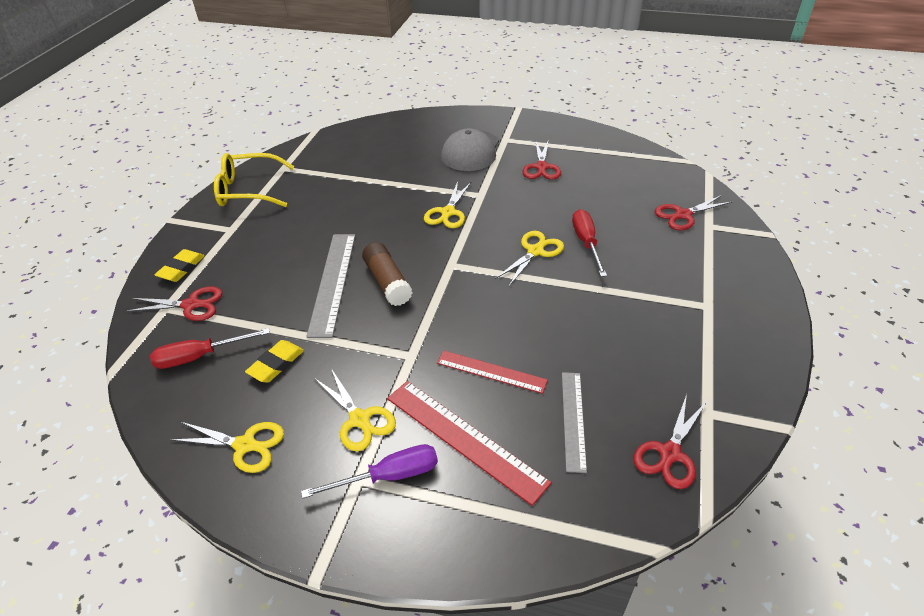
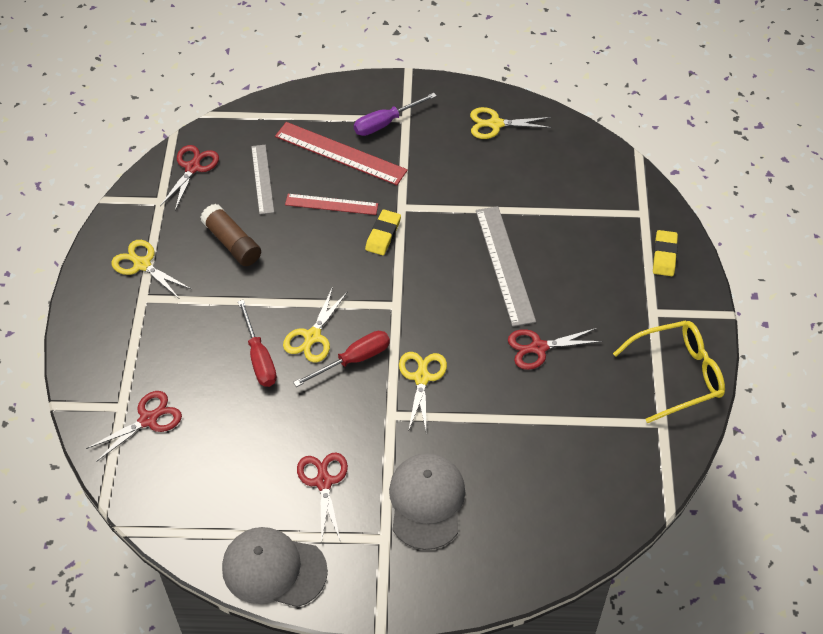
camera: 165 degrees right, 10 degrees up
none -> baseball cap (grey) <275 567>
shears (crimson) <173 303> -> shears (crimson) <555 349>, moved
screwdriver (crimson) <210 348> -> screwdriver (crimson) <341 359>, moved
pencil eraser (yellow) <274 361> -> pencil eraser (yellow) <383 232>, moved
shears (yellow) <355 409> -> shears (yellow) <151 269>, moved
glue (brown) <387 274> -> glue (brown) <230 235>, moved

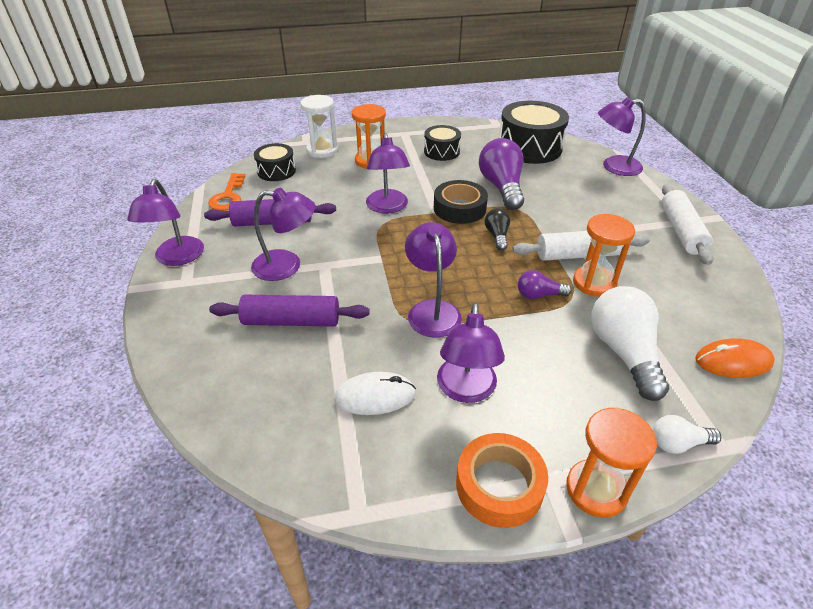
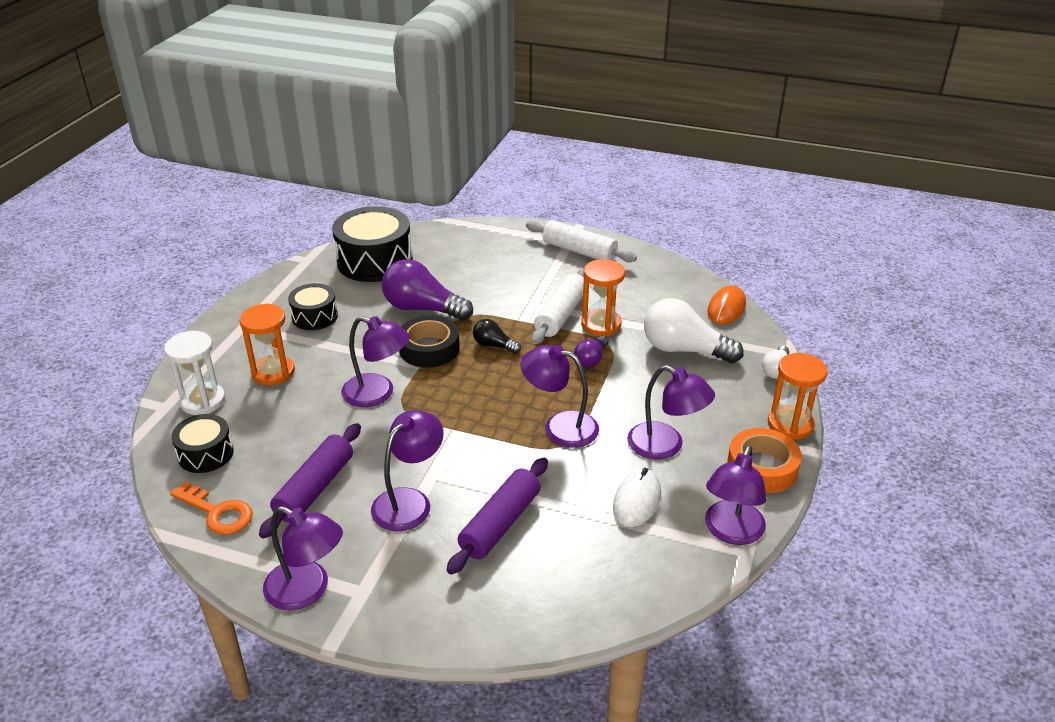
camera: 60 degrees left, 5 degrees down
lamp (purple) <622 136> -> lamp (purple) <735 495>, moved

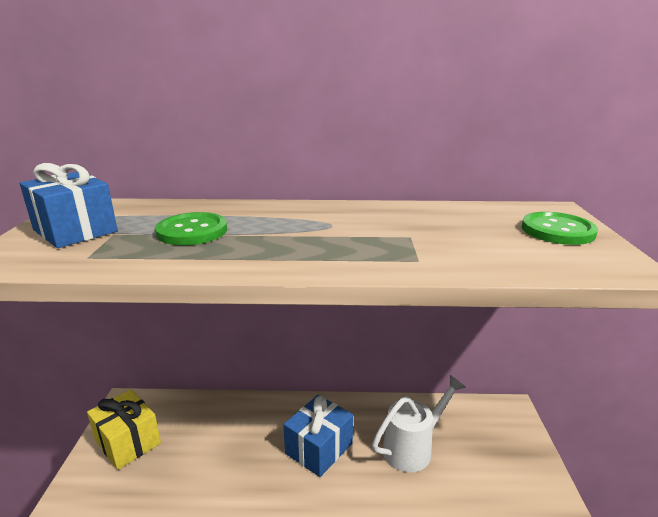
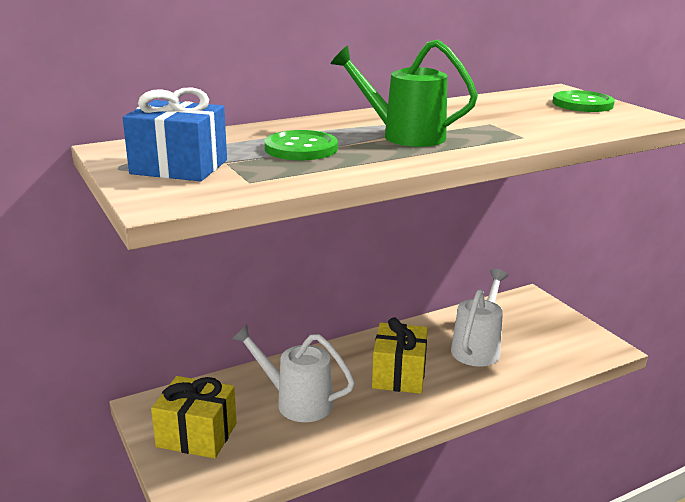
camera: 30 degrees left, 0 degrees up
none -> sprinkling can (snow-white) <293 373>
none -> sprinkling can (emerald) <404 93>
gift (blue) <318 436> -> gift (yellow) <400 355>

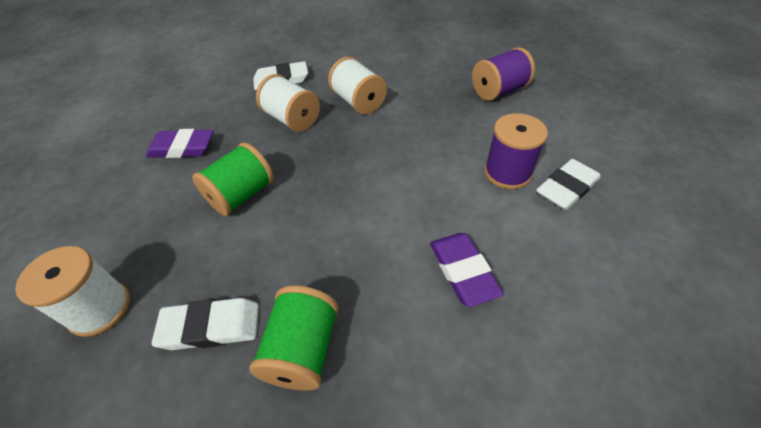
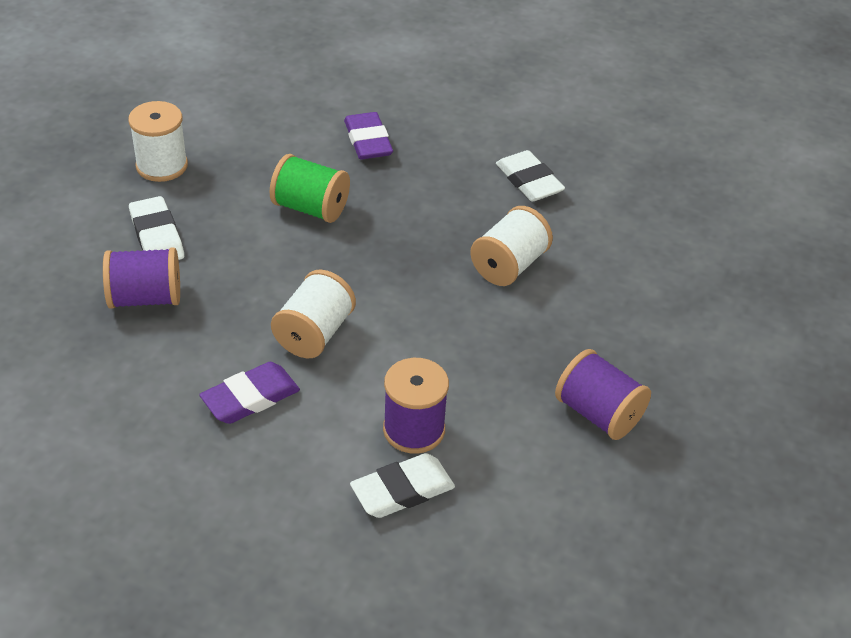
camera: 70 degrees right, 5 degrees down
spool (snow-white) <288 103> -> spool (snow-white) <313 313>, moved
spool (emerald) <294 338> -> spool (purple) <141 278>
pencil eraser (snow-white) <568 184> -> pencil eraser (snow-white) <402 485>, 60 degrees counterclockwise

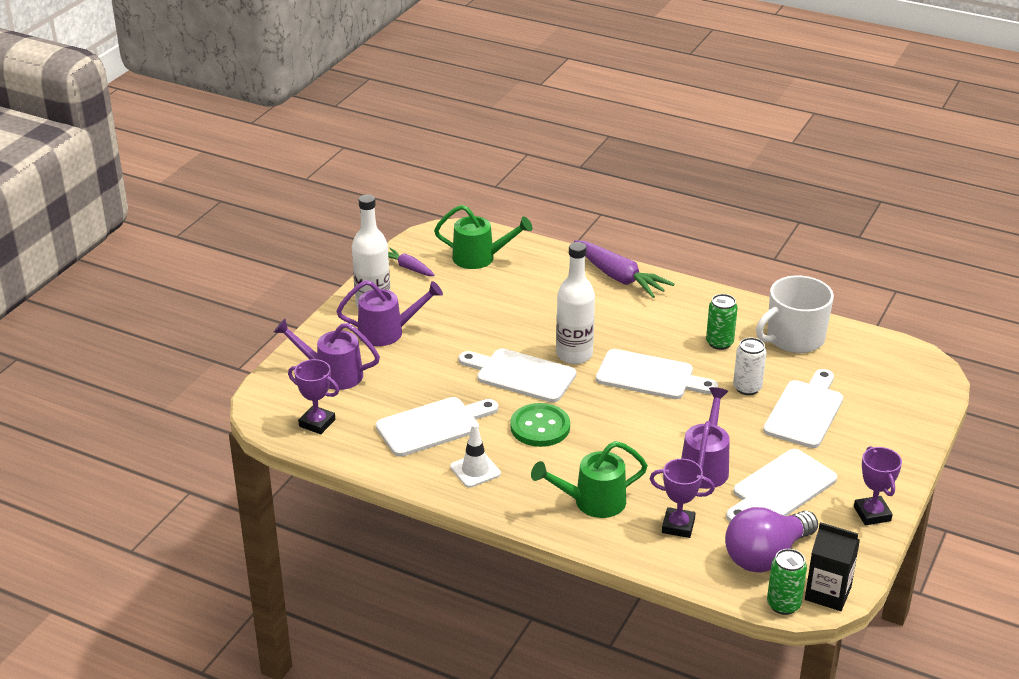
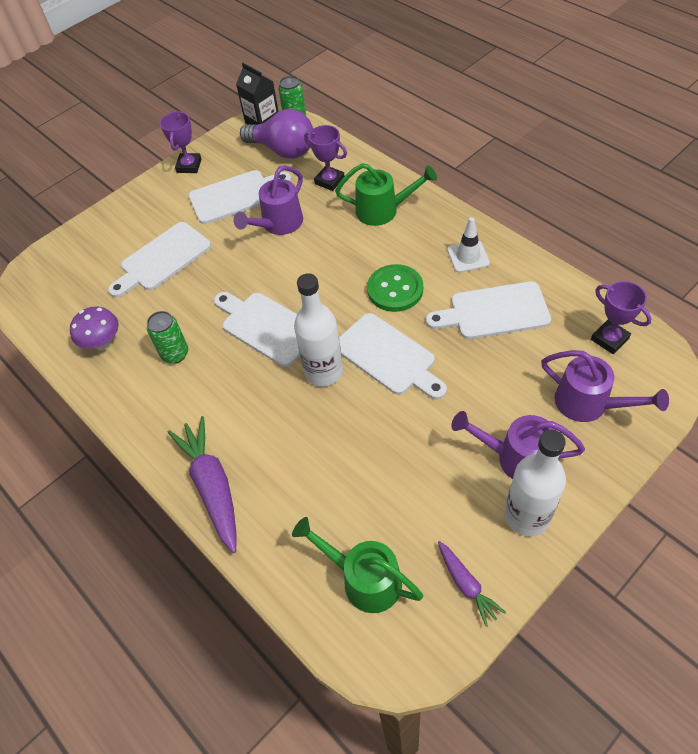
camera: 155 degrees left, 20 degrees up
soda can (snow-white) <750 366> -> none
tea mug (snow-white) <795 314> -> mushroom (purple) <94 329>
bulb (purple) <771 540> -> bulb (purple) <276 134>, 45 degrees clockwise

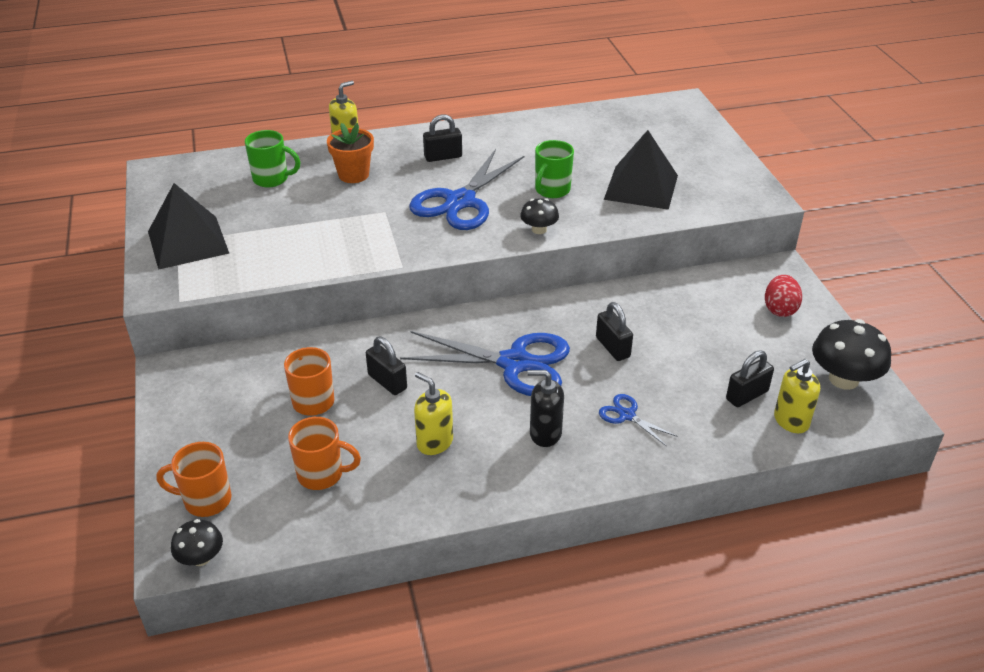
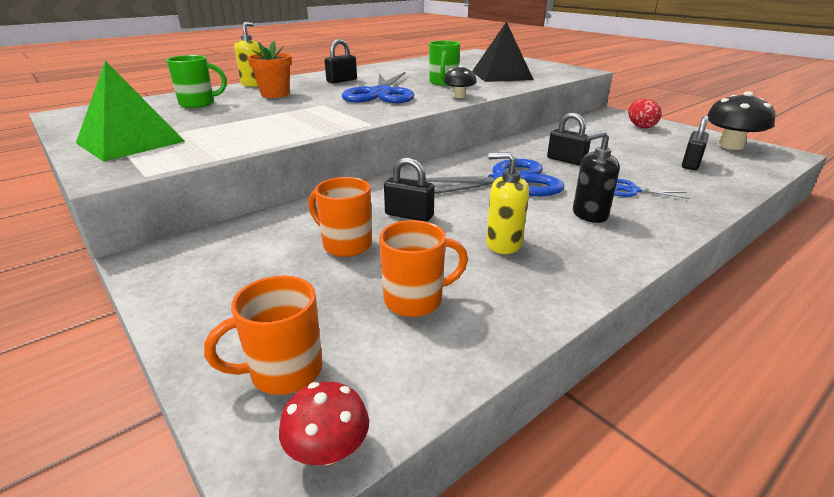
camera: 25 degrees left, 10 degrees down
soap dispenser (yellow) <797 396> -> none
pyramid shape (black) <188 226> -> pyramid shape (emerald) <131 111>
mushroom (black) <197 542> -> mushroom (crimson) <324 423>

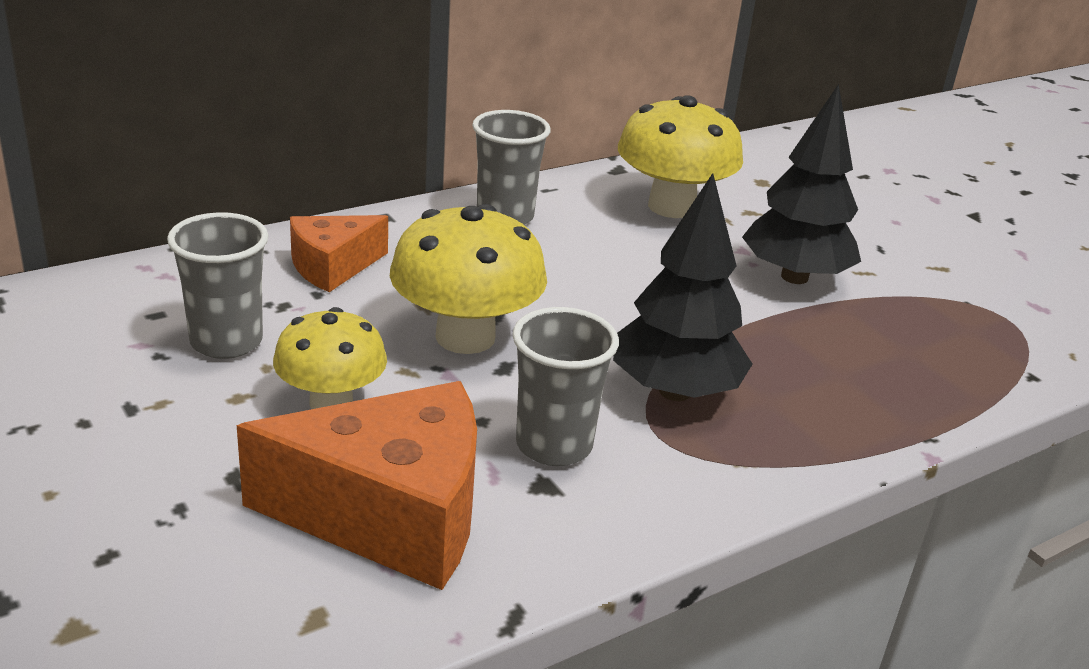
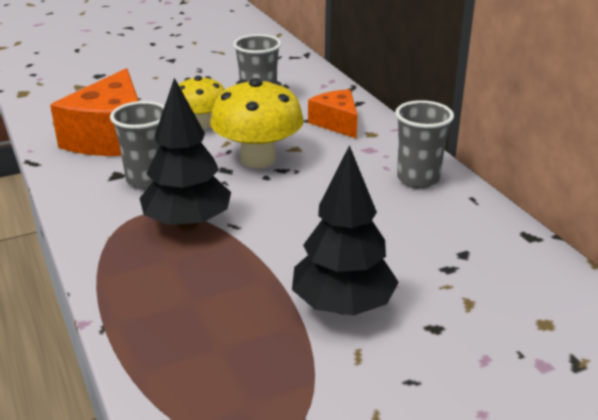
camera: 100 degrees right, 0 degrees up
mushroom (yellow) <680 156> -> none

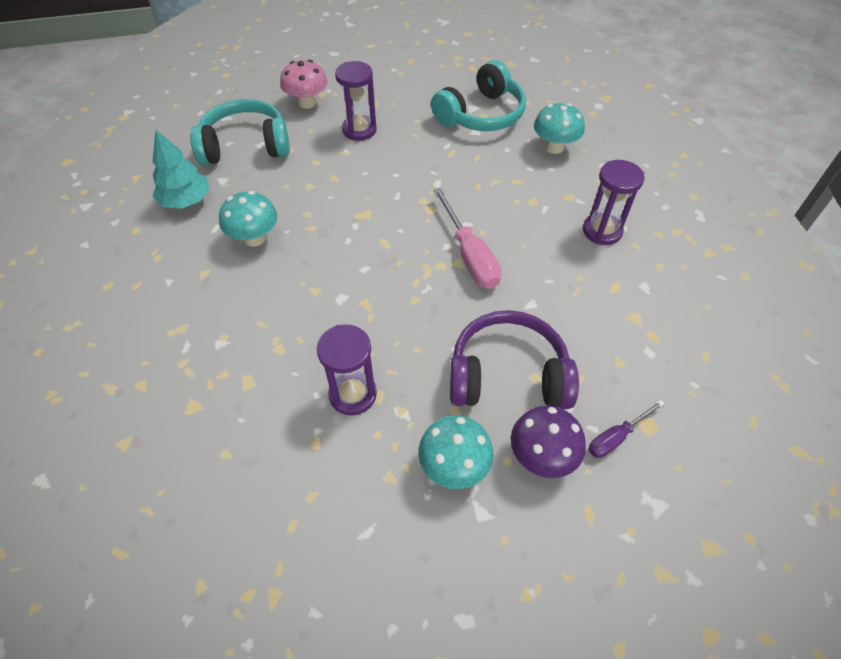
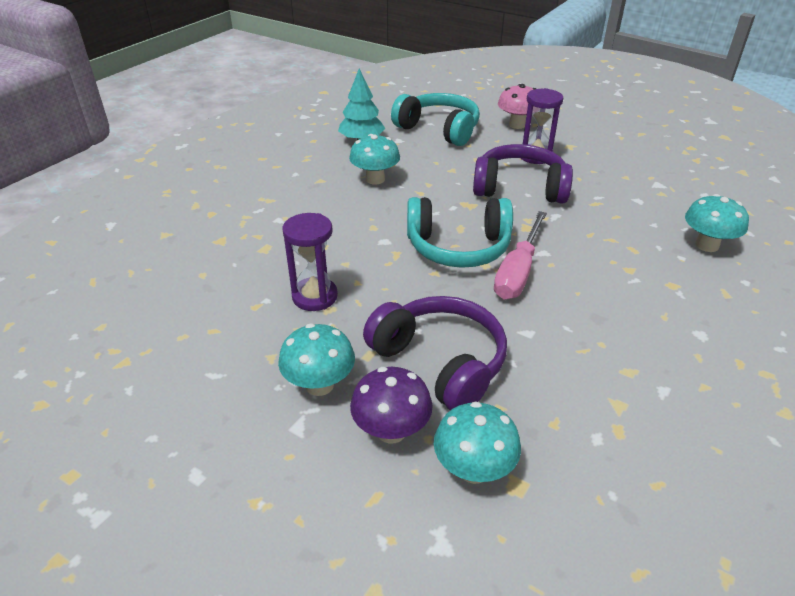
camera: 45 degrees right, 15 degrees down
sandglass (purple) <614 202> -> none
none -> headset (purple) <523 174>
headset (turquoise) <478 95> -> headset (turquoise) <460 232>, moved
screwdriver (purple) <626 429> -> mushroom (turquoise) <477 442>

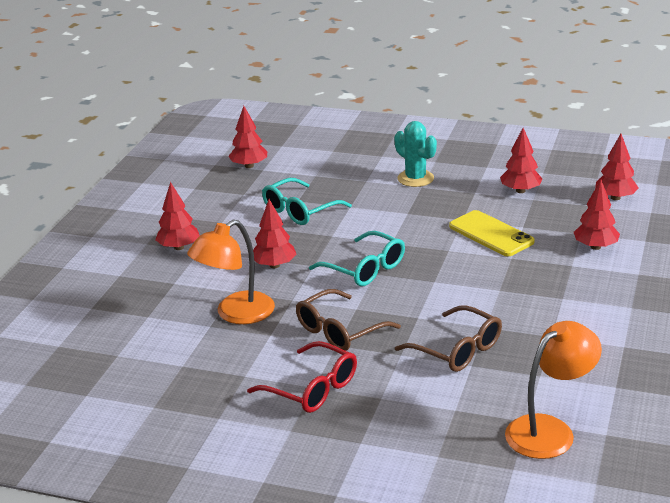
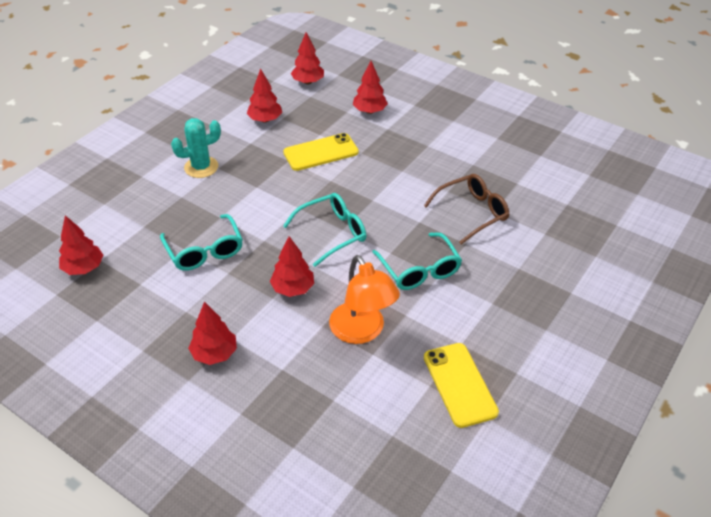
camera: 75 degrees left, 15 degrees up
eyeglasses (crimson) <302 377> -> none
lamp (orange-coloured) <553 390> -> none
none -> mobile phone (yellow) <461 385>
eyeglasses (brown) <348 320> -> eyeglasses (turquoise) <417 261>

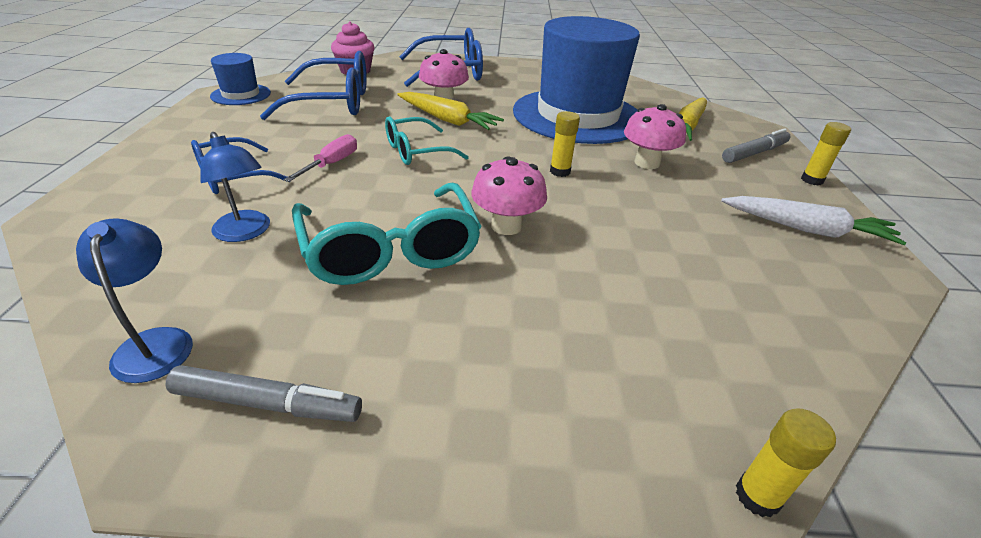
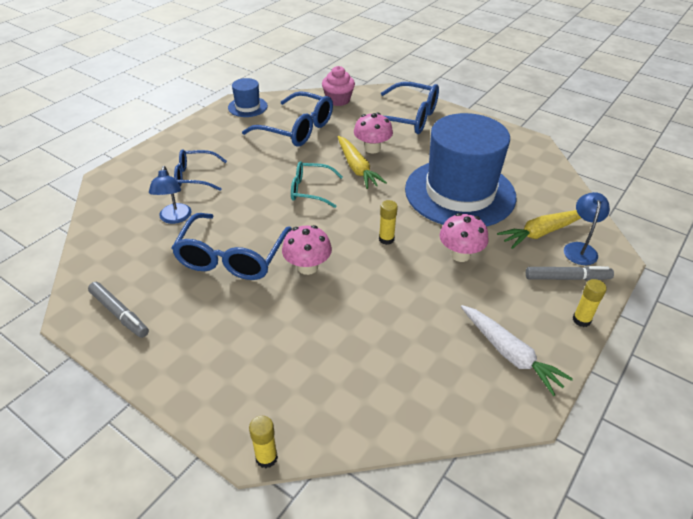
camera: 35 degrees right, 5 degrees up
screwdriver (rosy) <320 158> -> none
lamp (blue) <134 300> -> lamp (blue) <587 228>, moved
eyeglasses (turquoise) <387 234> -> eyeglasses (blue) <232 246>

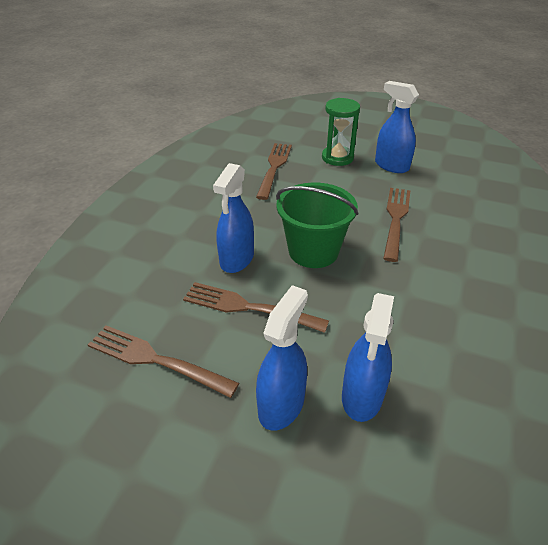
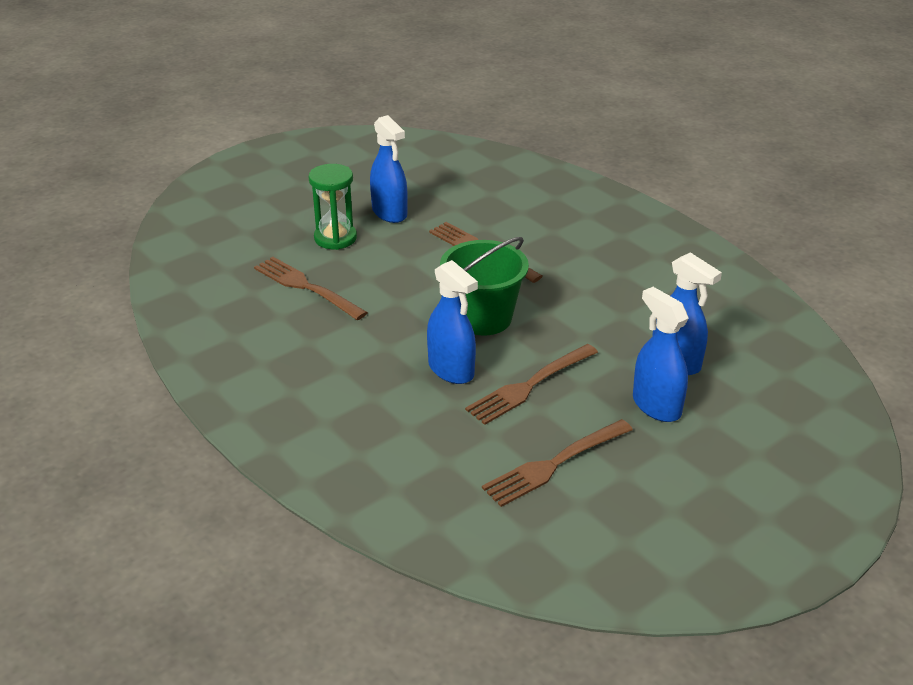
camera: 60 degrees left, 5 degrees down
sprayer (blue) <397 127> -> sprayer (blue) <388 169>, 105 degrees counterclockwise

